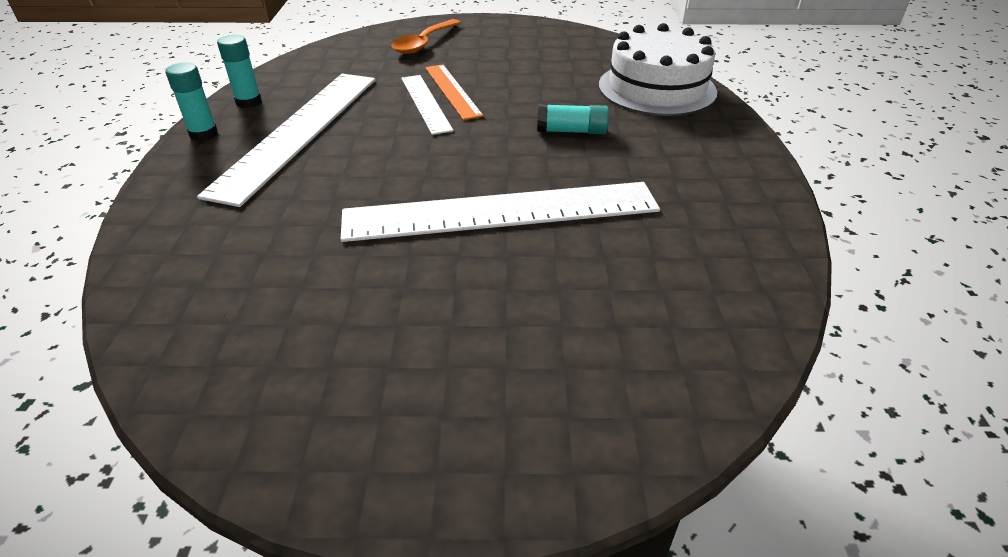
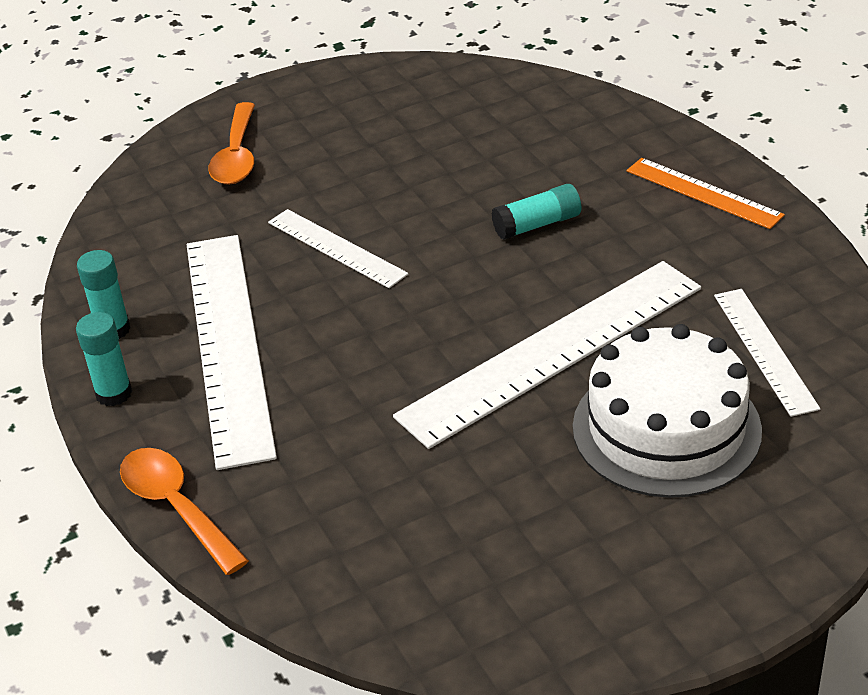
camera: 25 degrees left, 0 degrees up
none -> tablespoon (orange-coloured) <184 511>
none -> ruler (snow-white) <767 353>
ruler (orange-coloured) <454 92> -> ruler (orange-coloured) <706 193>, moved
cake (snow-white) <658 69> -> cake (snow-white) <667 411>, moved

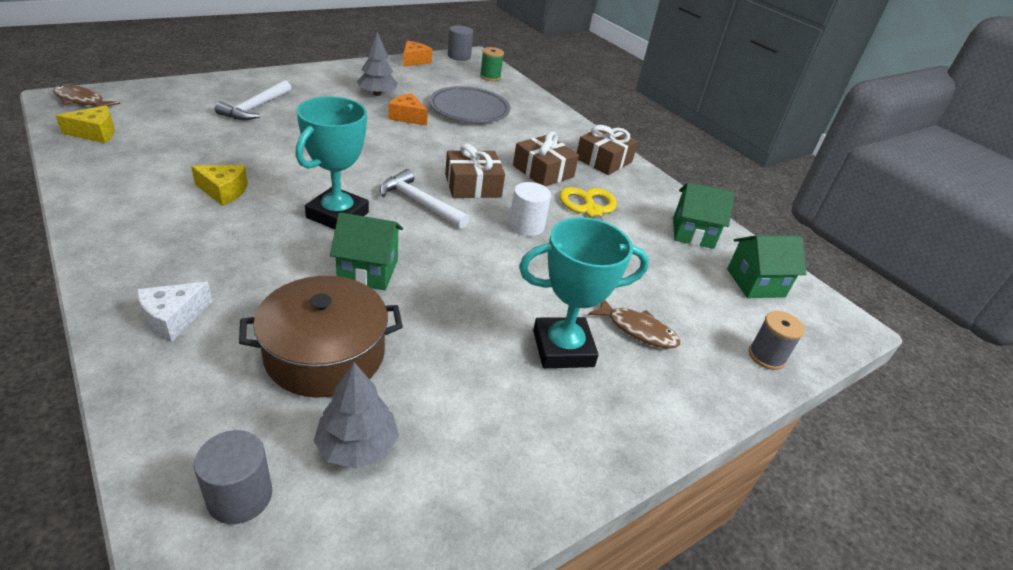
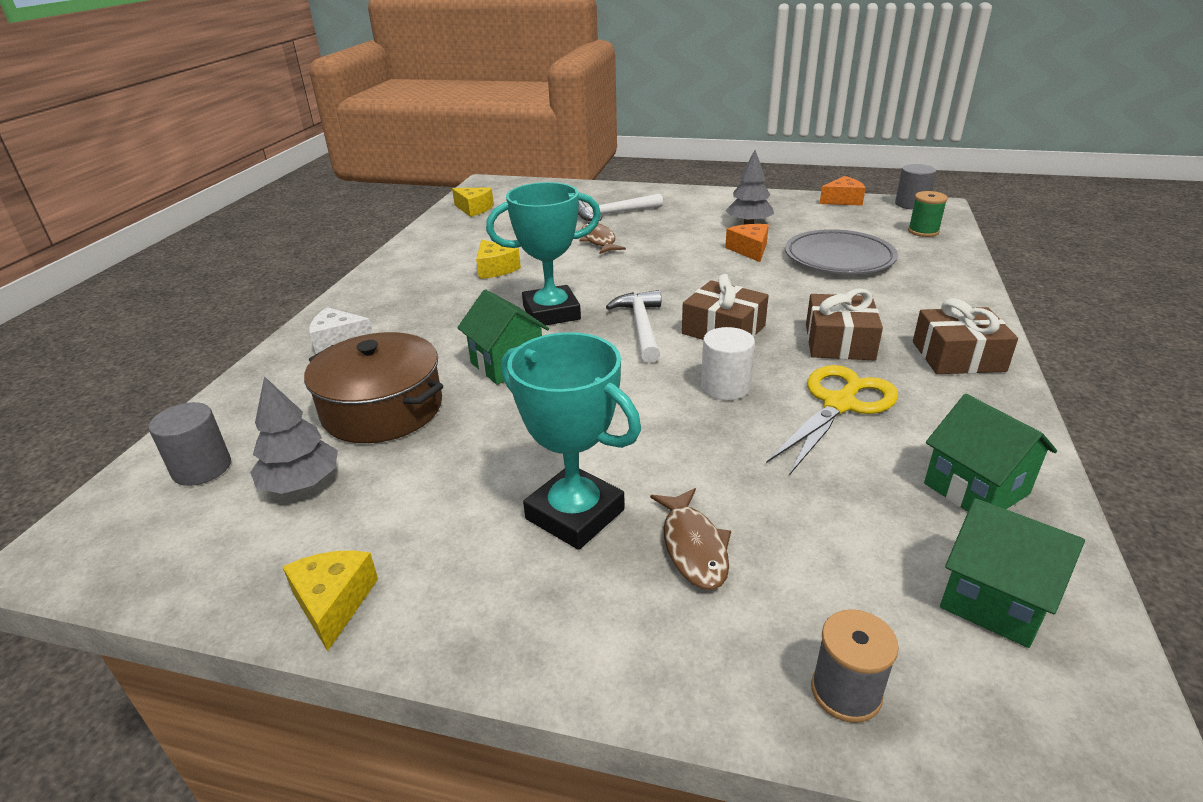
camera: 55 degrees right, 5 degrees down
none -> cheese wedge (yellow) <330 600>
fish figure (brown) <86 96> -> fish figure (brown) <603 238>, moved

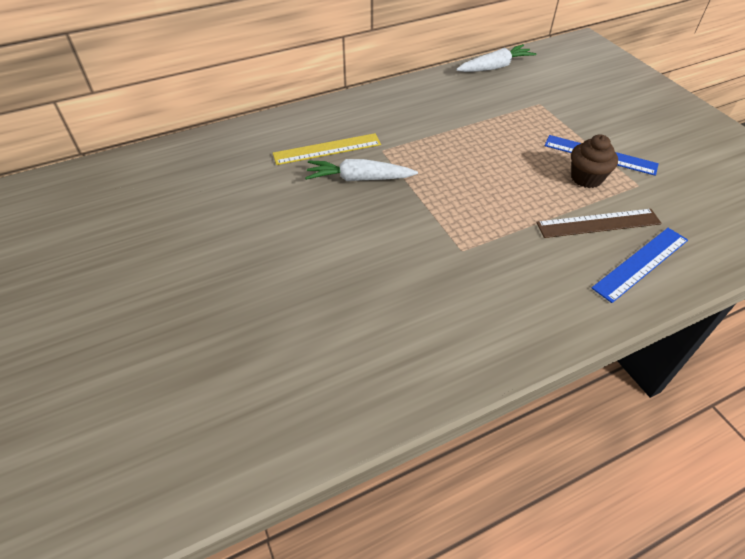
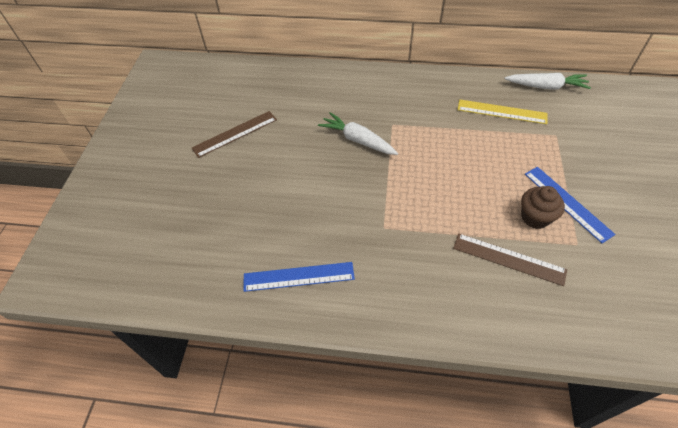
camera: 35 degrees right, 5 degrees up
none -> ruler (brown) <234 134>
ruler (yellow) <327 149> -> ruler (yellow) <503 111>, moved
ruler (blue) <640 265> -> ruler (blue) <299 277>, moved

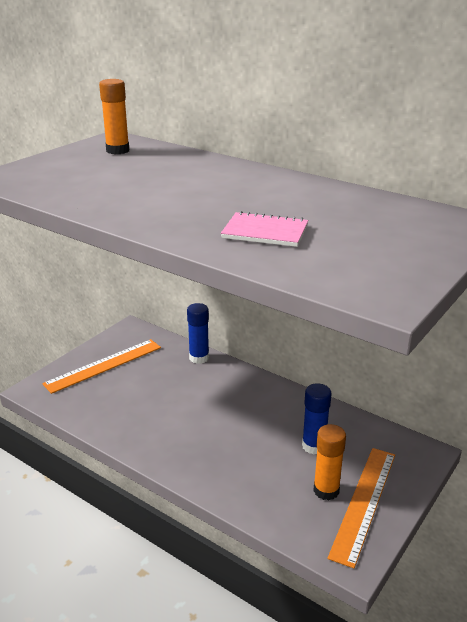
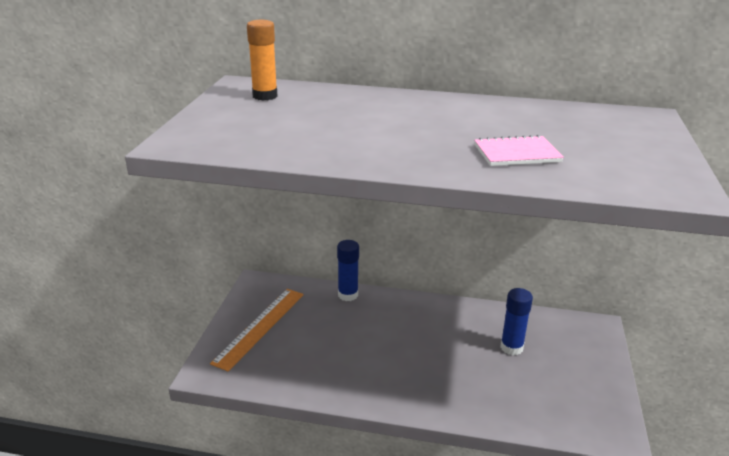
camera: 25 degrees left, 0 degrees up
glue (orange-coloured) <329 462> -> none
ruler (orange-coloured) <361 508> -> none

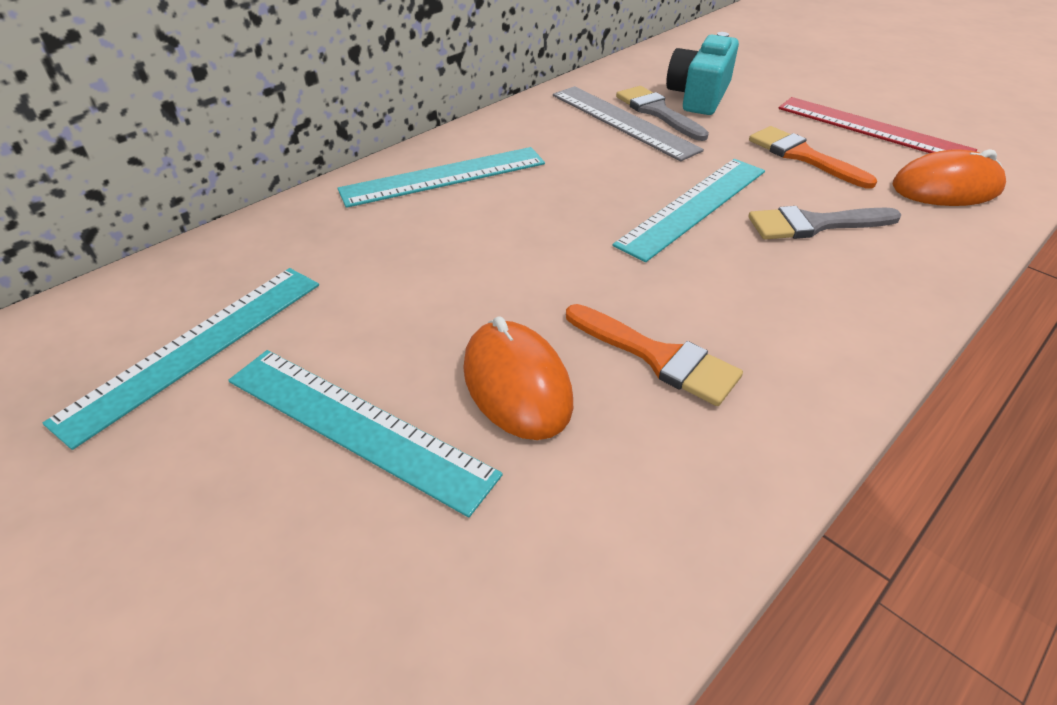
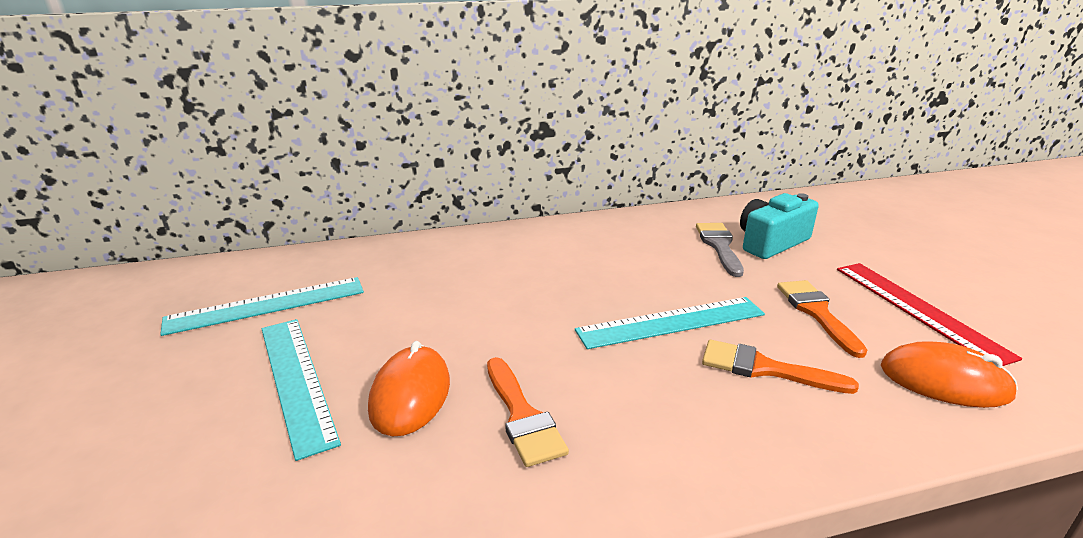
camera: 30 degrees right, 15 degrees down
ruler (turquoise) <441 177> -> none
ruler (grey) <628 123> -> none
paint brush (grey) <824 223> -> paint brush (orange-coloured) <780 367>

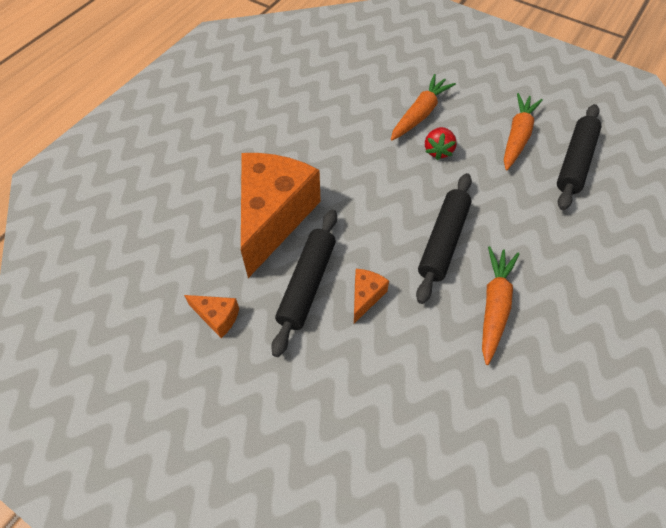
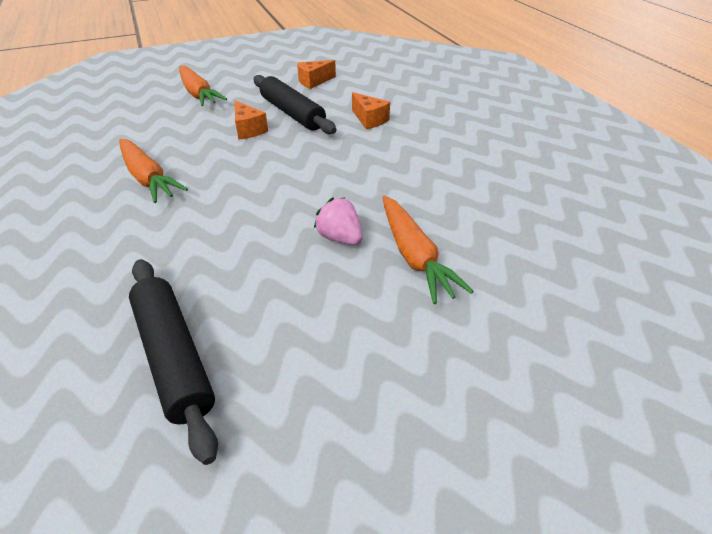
camera: 125 degrees right, 15 degrees down
dough roller (black) <444 238> -> none
root vegetable (orange-coloured) <523 131> -> root vegetable (orange-coloured) <203 85>, moved
toy strawberry (crimson) <441 143> -> toy strawberry (rosy) <338 221>
cheese wedge (orange-coloured) <281 215> -> cheese wedge (orange-coloured) <371 110>, x0.41

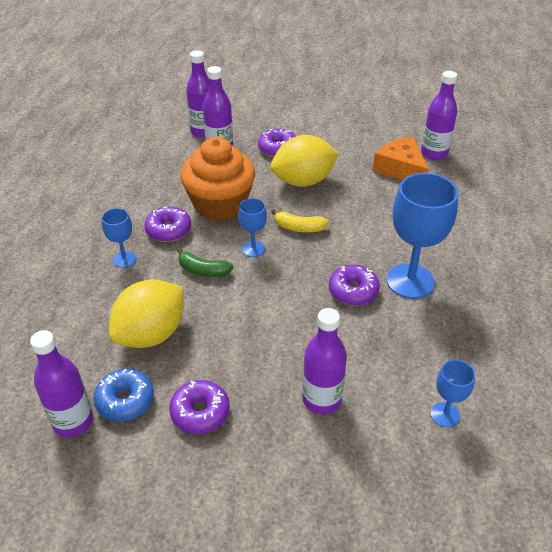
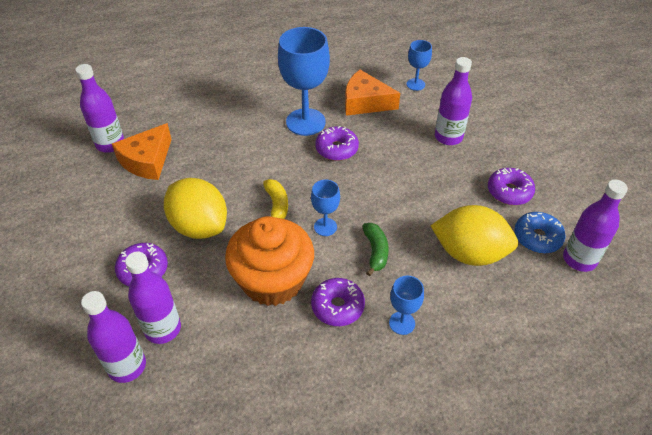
camera: 115 degrees left, 5 degrees up
none -> cheese wedge (orange-coloured) <372 93>

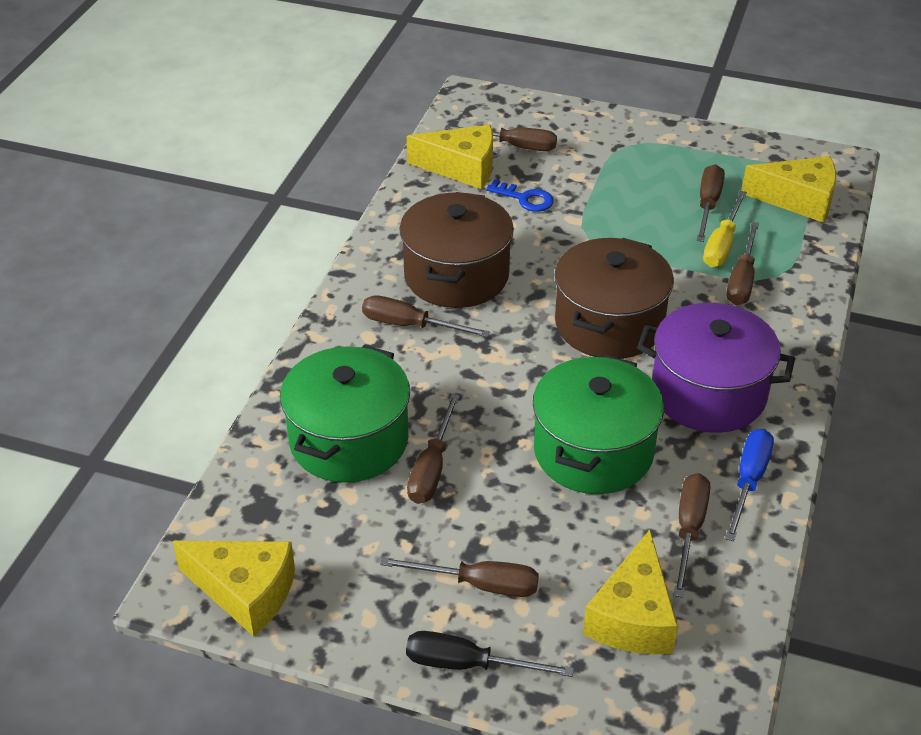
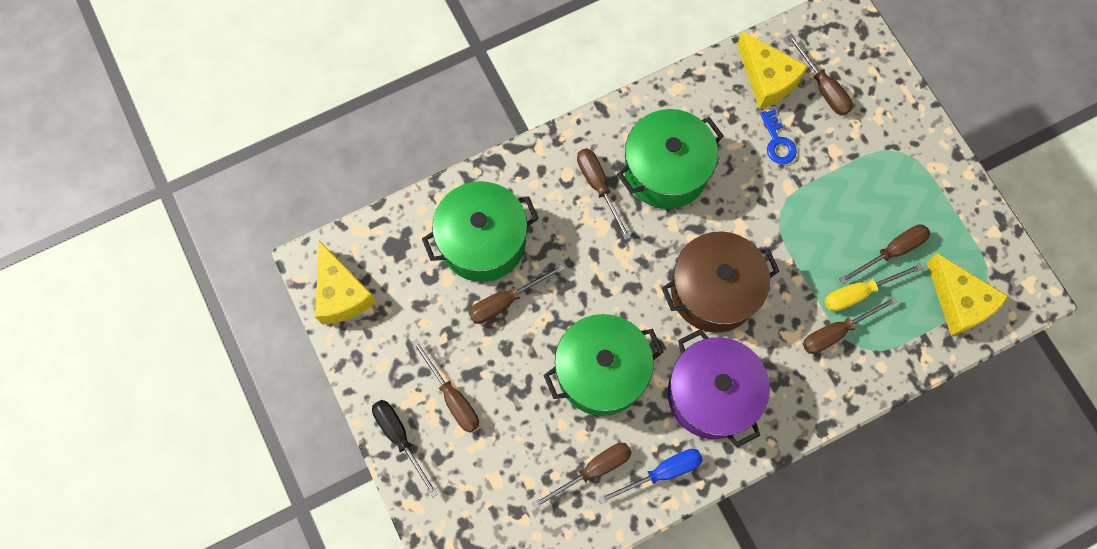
camera: 45 degrees right, 30 degrees up
cheese wedge (yellow) <630 592> -> none
cooking pot (brown) <456 250> -> cooking pot (emerald) <670 159>

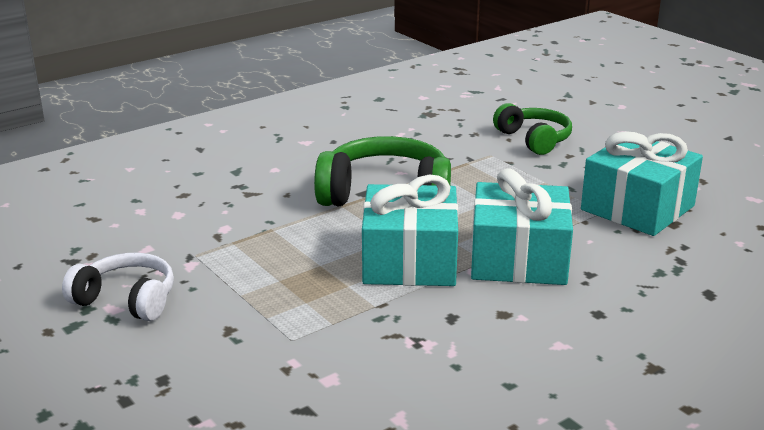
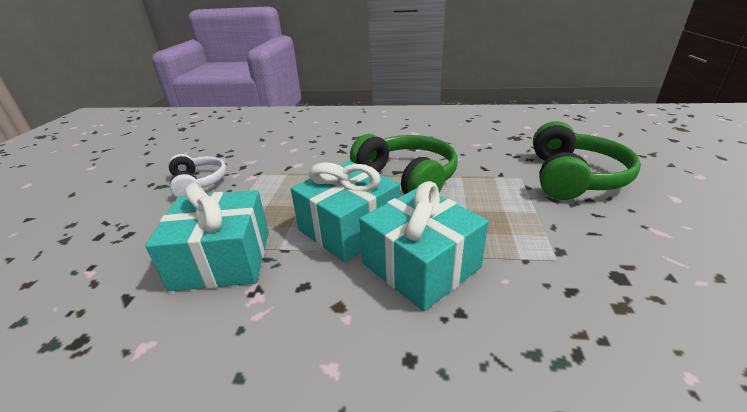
camera: 45 degrees right, 5 degrees up
gift (turquoise) <642 183> -> gift (turquoise) <207 237>, moved
headset (emerald) <532 129> -> headset (emerald) <587 160>, x1.59

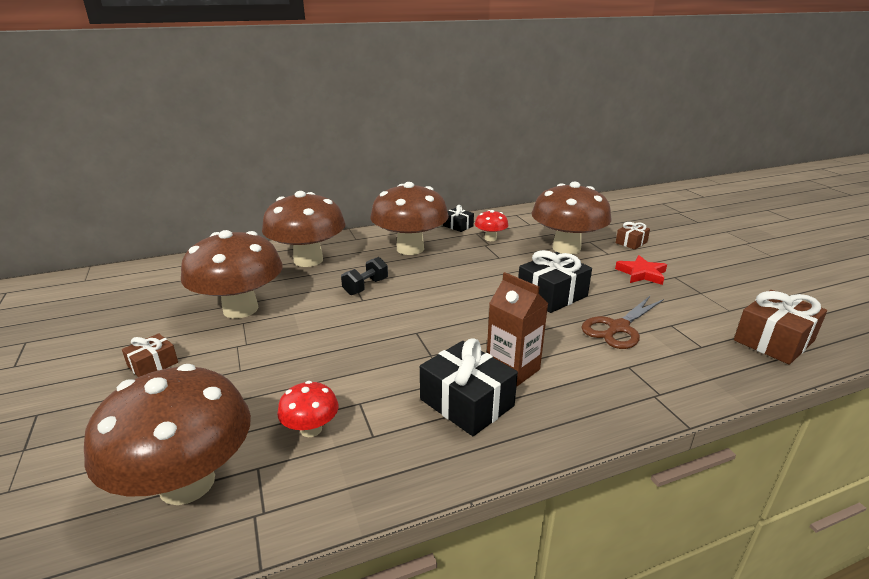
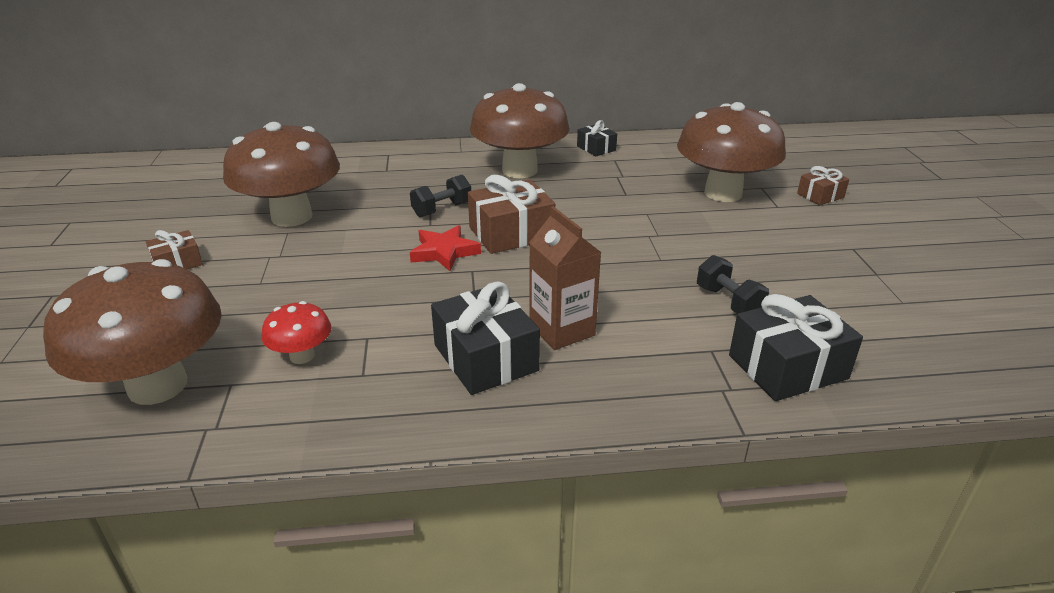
camera: 15 degrees right, 5 degrees up
mushroom (brown) <304 229> -> none
mushroom (crimson) <491 225> -> none
gift (black) <555 281> -> gift (black) <796 347>, moved
star (crimson) <641 270> -> star (crimson) <445 248>, moved
gift (brown) <780 327> -> gift (brown) <511 214>, moved
shears (brown) <622 322> -> dumbbell (black) <733 284>

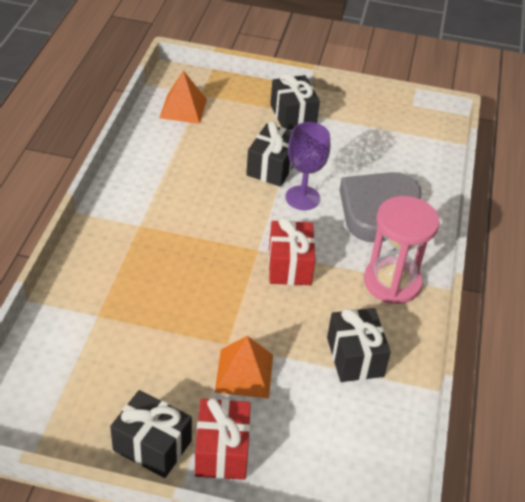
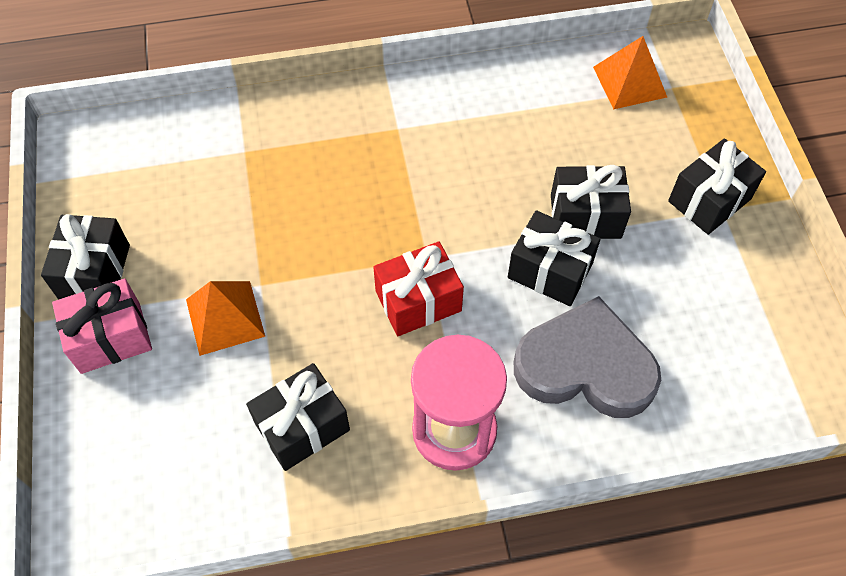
camera: 70 degrees right, 15 degrees up
goblet (purple) <307 166> -> gift (black) <554 258>
gift (crimson) <223 439> -> gift (rosy) <102 326>

